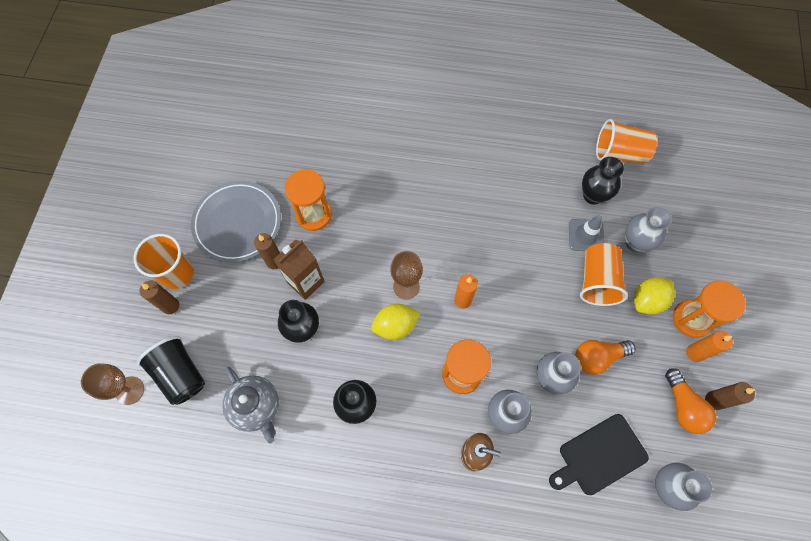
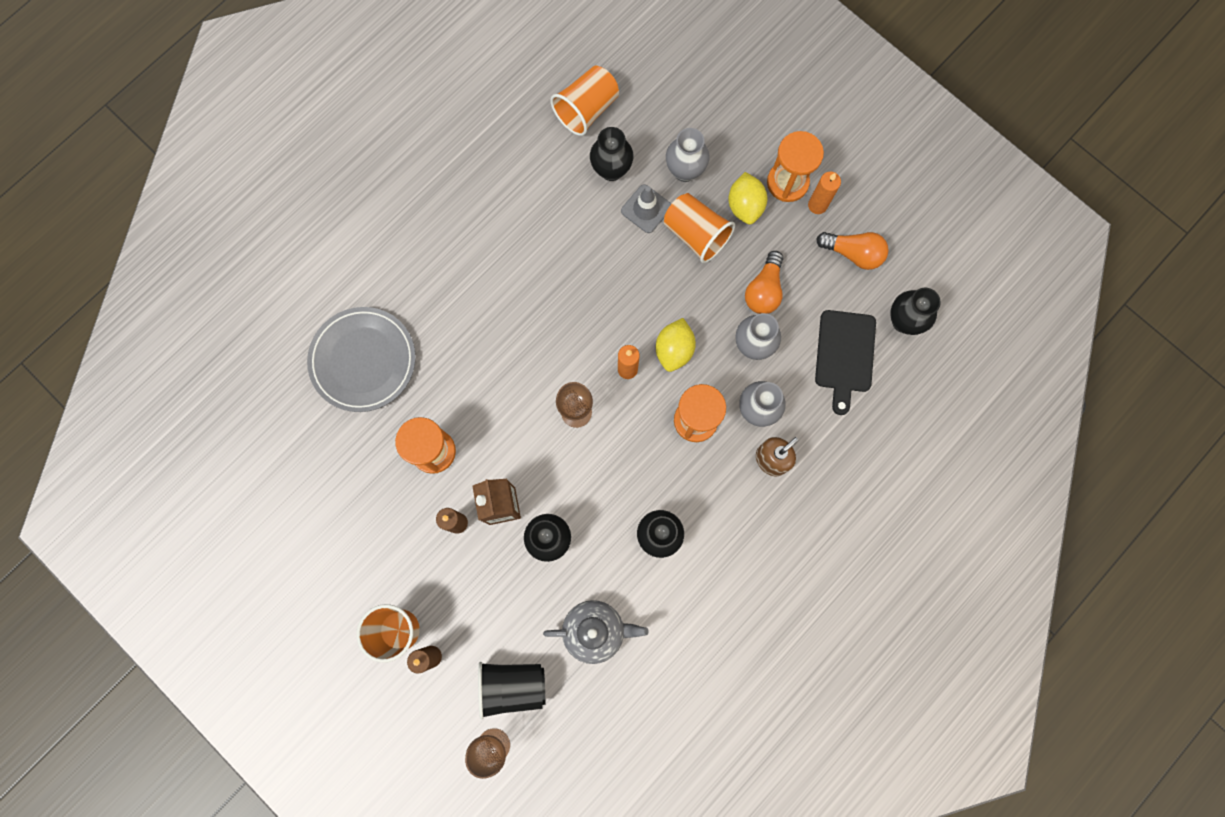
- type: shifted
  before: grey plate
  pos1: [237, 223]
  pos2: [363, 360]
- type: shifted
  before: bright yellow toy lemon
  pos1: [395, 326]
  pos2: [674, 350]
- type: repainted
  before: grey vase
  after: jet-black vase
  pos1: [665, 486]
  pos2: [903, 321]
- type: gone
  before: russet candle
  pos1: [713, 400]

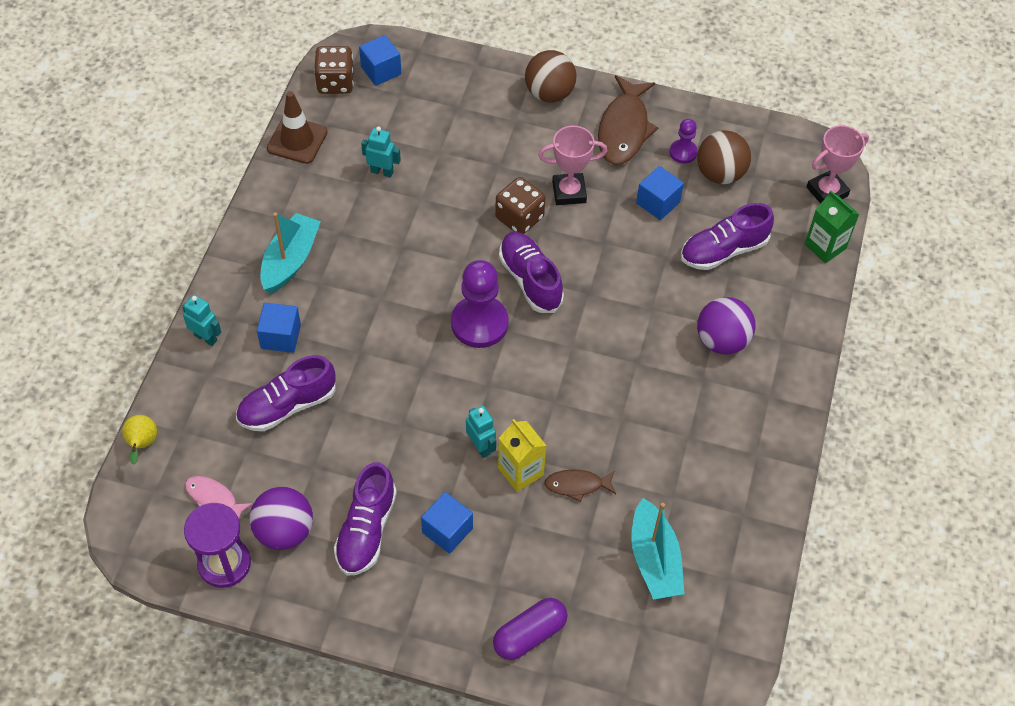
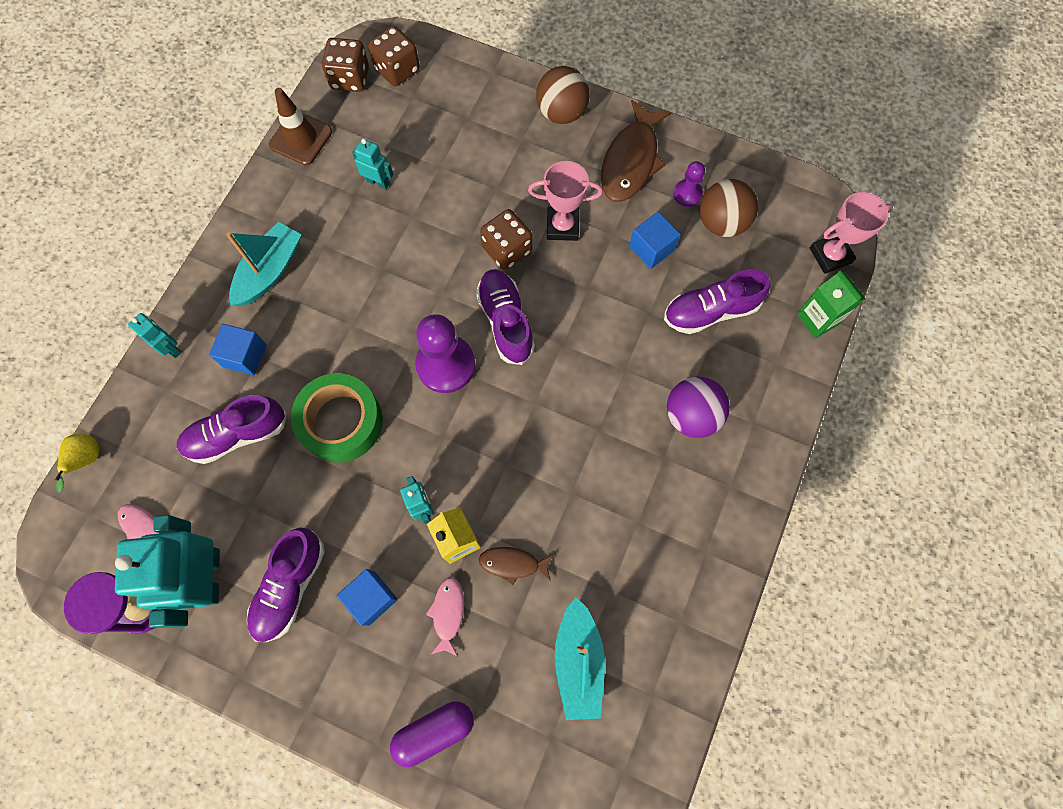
- type: swapped
  before: royal purple play ball
  after: aqua toy robot
  pos1: [284, 531]
  pos2: [208, 577]
- type: new
  after: leaf-green sticky tape
  pos2: [341, 422]
- type: swapped
  before: blue solid cube
  after: russet die
  pos1: [381, 71]
  pos2: [397, 70]
- type: new
  after: rose-pink fish
  pos2: [448, 613]

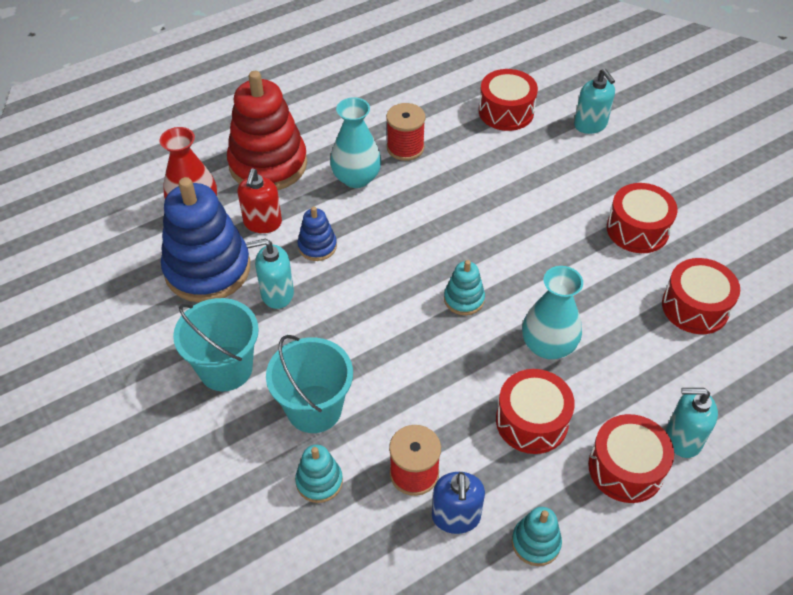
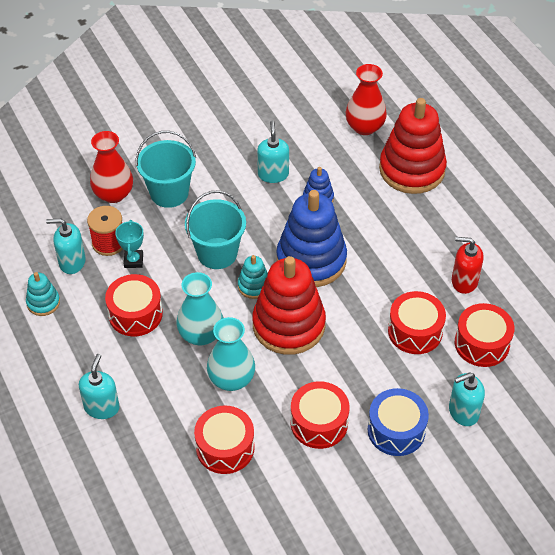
- type: repainted
  before: blue soap dispenser
  after: aqua soap dispenser
  pos1: [456, 517]
  pos2: [72, 262]
- type: swapped
  before: aqua stacking rings
  after: crimson vase
  pos1: [319, 481]
  pos2: [113, 194]
- type: new
  after: aqua award cup
  pos2: [133, 260]
- type: shifted
  before: aqua pail
  pos1: [226, 368]
  pos2: [217, 253]
- type: shifted
  before: aqua vase
  pos1: [356, 178]
  pos2: [231, 379]
- type: new
  after: crimson stacking rings
  pos2: [288, 325]
- type: shifted
  before: blue stacking rings
  pos1: [207, 269]
  pos2: [311, 260]
- type: new
  after: blue drum
  pos2: [396, 430]
- type: shifted
  before: crimson drum
  pos1: [626, 468]
  pos2: [415, 331]
- type: shifted
  before: crimson soap dispenser
  pos1: [262, 223]
  pos2: [464, 281]
- type: gone
  before: crimson bobbin
  pos1: [405, 148]

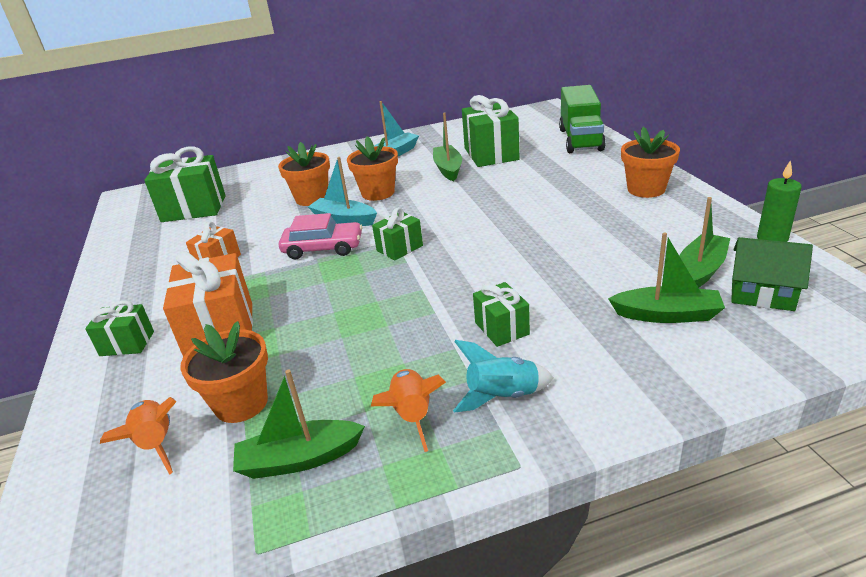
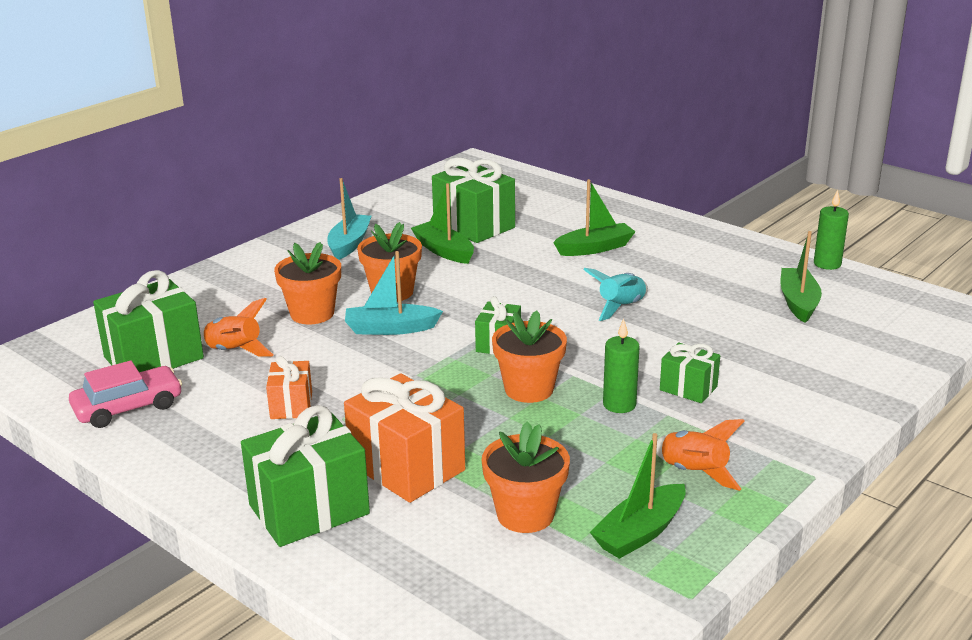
- type: shifted
  before: rose-pink toy car
  pos1: [323, 248]
  pos2: [128, 407]
- type: shifted
  before: orange rocket
  pos1: [156, 444]
  pos2: [234, 351]
- type: scaled
  before: leaf-green gift
  pos1: [127, 343]
  pos2: [309, 509]
  scale: 1.82
- type: shifted
  before: orange flower pot
  pos1: [646, 189]
  pos2: [529, 389]
- type: shifted
  before: leaf-green toy boat
  pos1: [667, 315]
  pos2: [595, 248]
- type: shifted
  before: aqua rocket
  pos1: [502, 396]
  pos2: [620, 307]
- type: new
  after: leaf-green candle
  pos2: [619, 405]
- type: gone
  before: leaf-green lorry
  pos1: [580, 139]
- type: gone
  before: leaf-green toy house
  pos1: [762, 294]

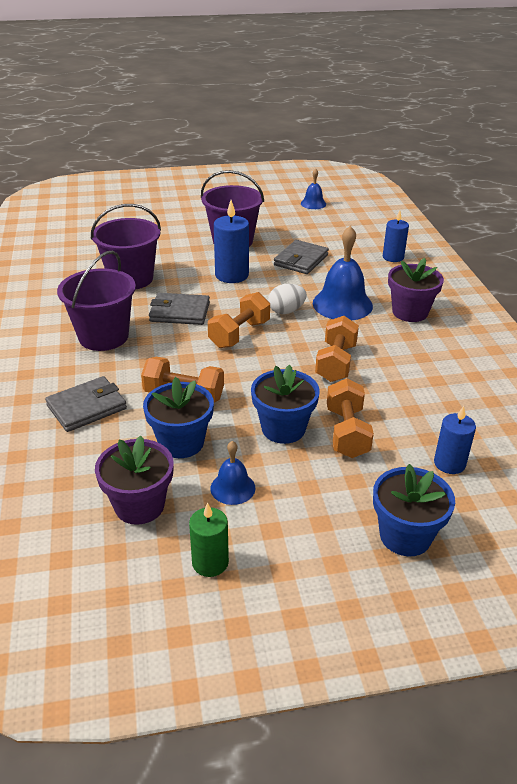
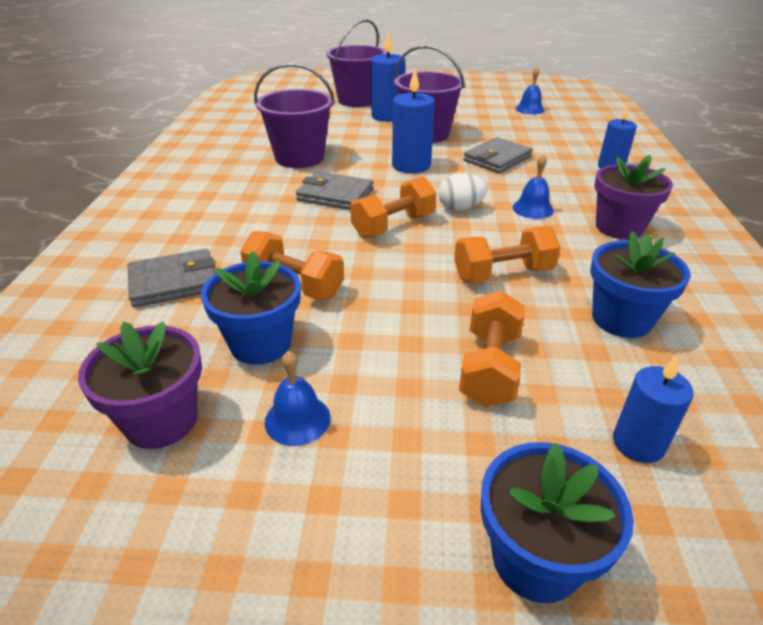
- type: shifted
  before: royal purple pail
  pos1: [103, 336]
  pos2: [357, 100]
- type: new
  after: blue candle
  pos2: [387, 116]
- type: rotated
  before: orange dumbbell
  pos1: [336, 363]
  pos2: [503, 274]
  turn: 45
- type: scaled
  before: blue school bell
  pos1: [342, 304]
  pos2: [532, 209]
  scale: 0.54
- type: shifted
  before: blue flower pot
  pos1: [283, 429]
  pos2: [621, 319]
- type: gone
  before: leaf-green candle
  pos1: [210, 562]

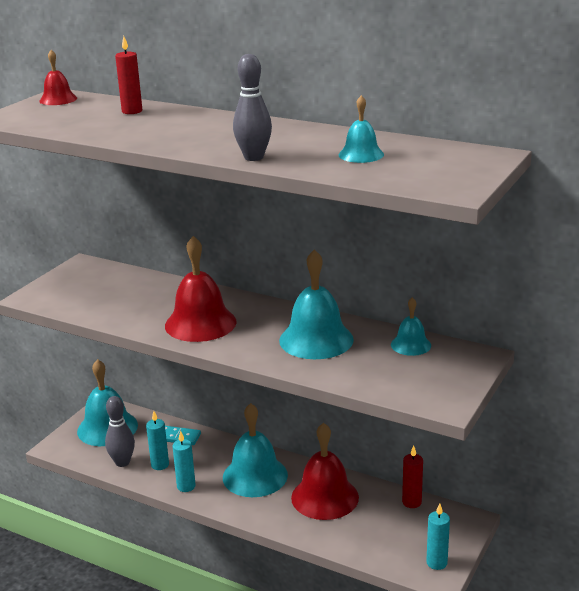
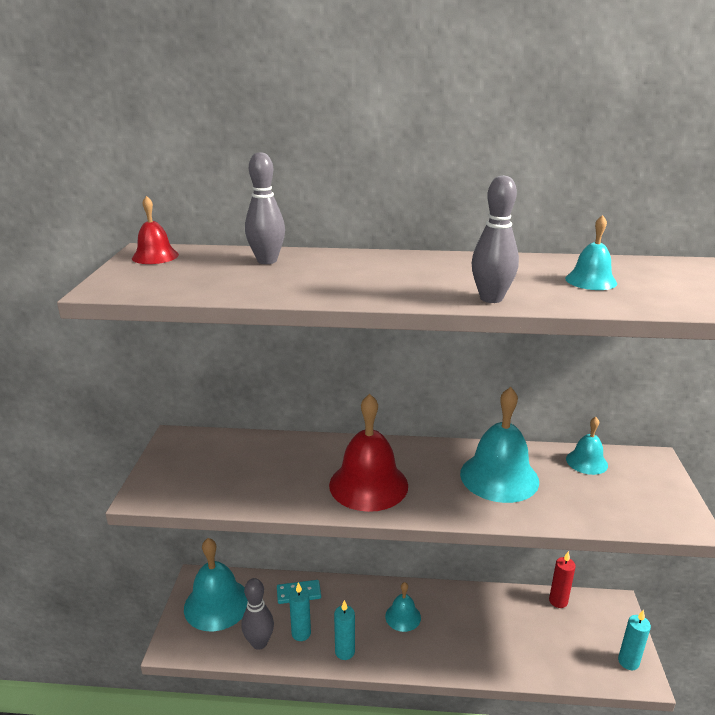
- type: swapped
  before: crimson candle
  after: grey bowling pin
  pos1: [132, 111]
  pos2: [267, 261]
- type: scaled
  before: aqua school bell
  pos1: [255, 476]
  pos2: [403, 616]
  scale: 0.53
- type: gone
  before: crimson school bell
  pos1: [325, 497]

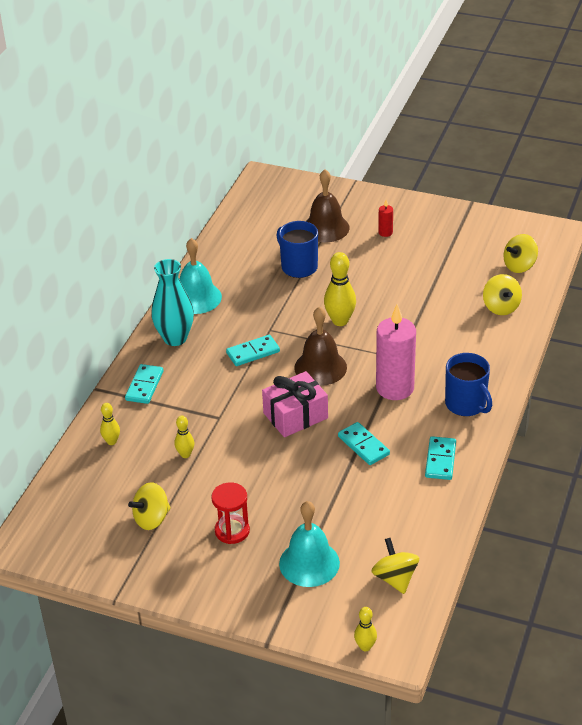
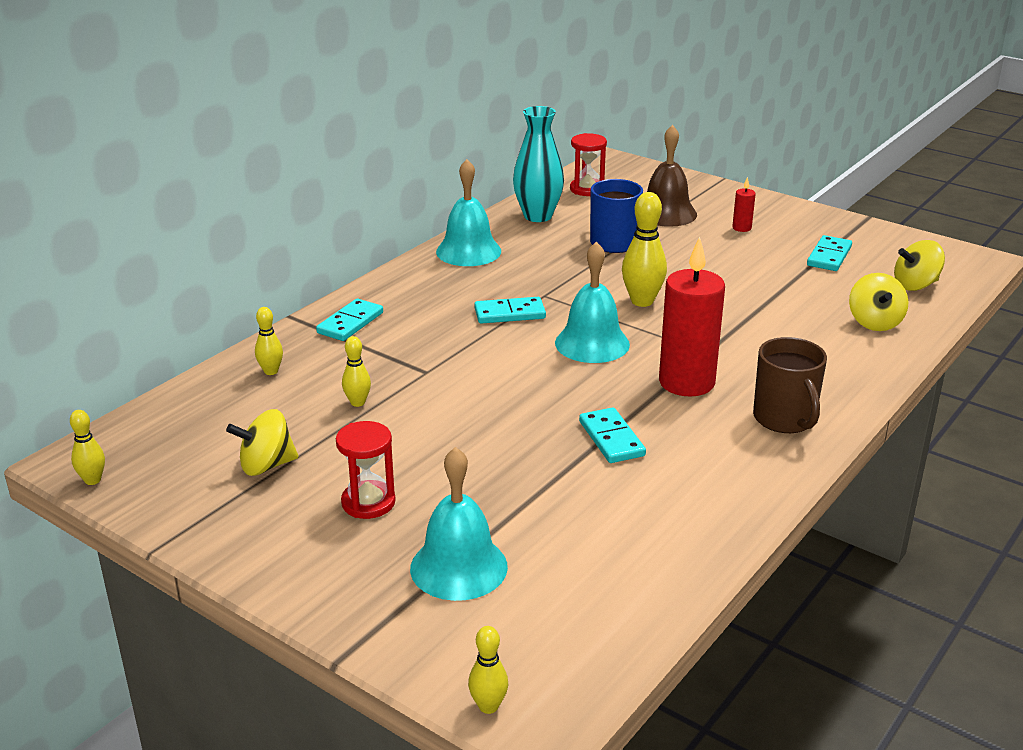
- type: new
  after: bright yellow bowling pin
  pos2: [92, 480]
- type: shifted
  before: aqua vase
  pos1: [175, 338]
  pos2: [538, 216]
- type: repainted
  before: russet school bell
  after: aqua school bell
  pos1: [320, 367]
  pos2: [592, 343]
- type: new
  after: crimson sandglass
  pos2: [587, 189]
- type: repainted
  before: rose-pink candle
  after: crimson candle
  pos1: [395, 388]
  pos2: [686, 382]
- type: repainted
  before: blue mug
  after: russet mug
  pos1: [466, 404]
  pos2: [785, 419]
- type: shifted
  before: aqua domino
  pos1: [440, 460]
  pos2: [829, 256]
- type: gone
  before: rose-pink gift
  pos1: [295, 415]
- type: gone
  before: bright yellow whirligig
  pos1: [395, 578]

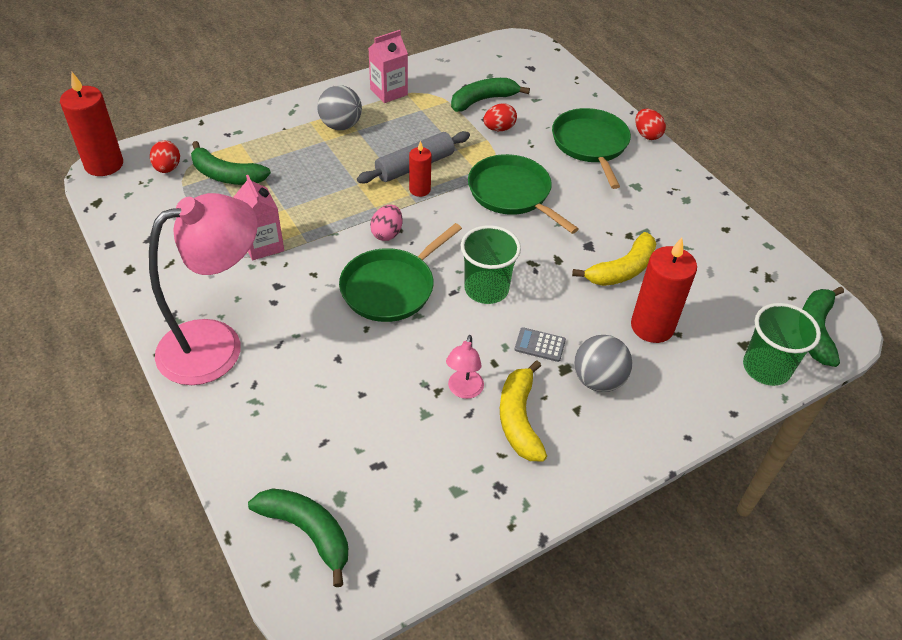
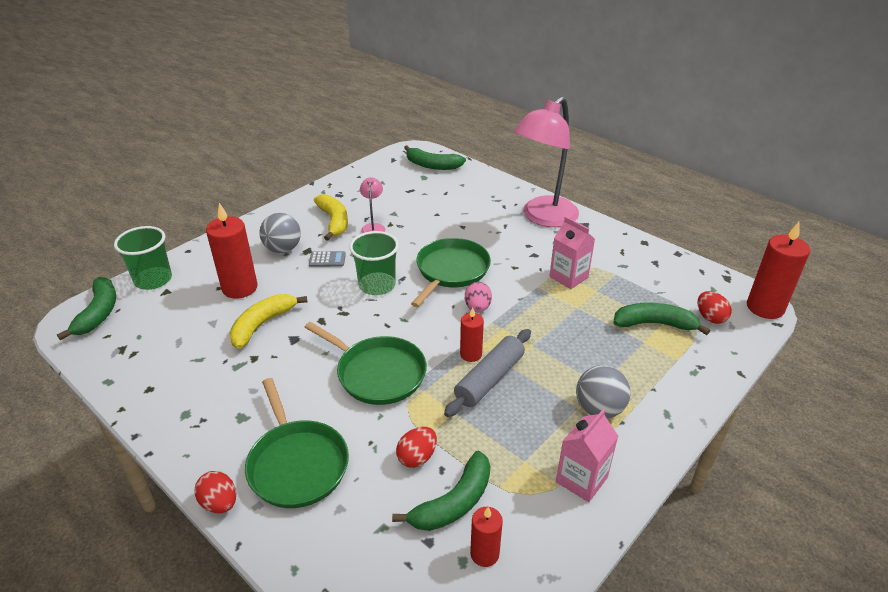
- type: new
  after: crimson candle
  pos2: [484, 554]

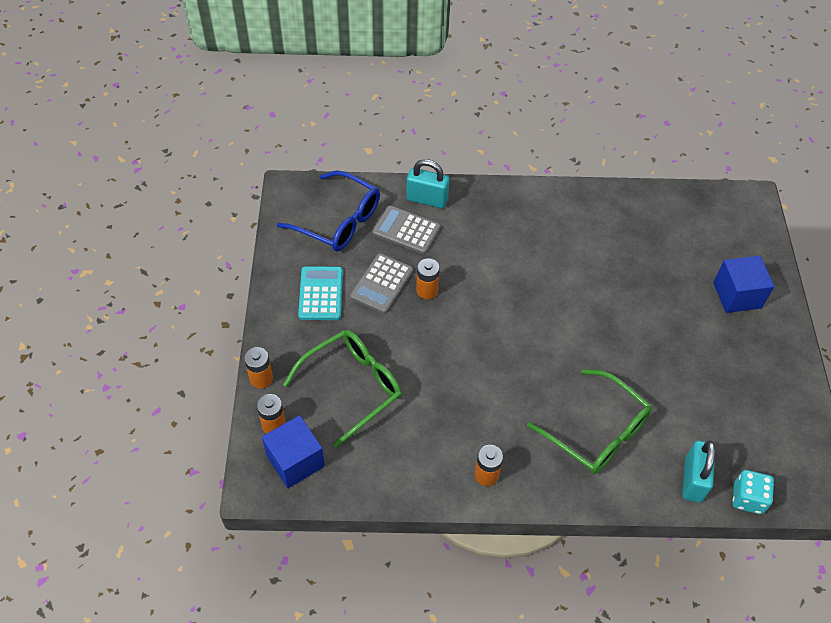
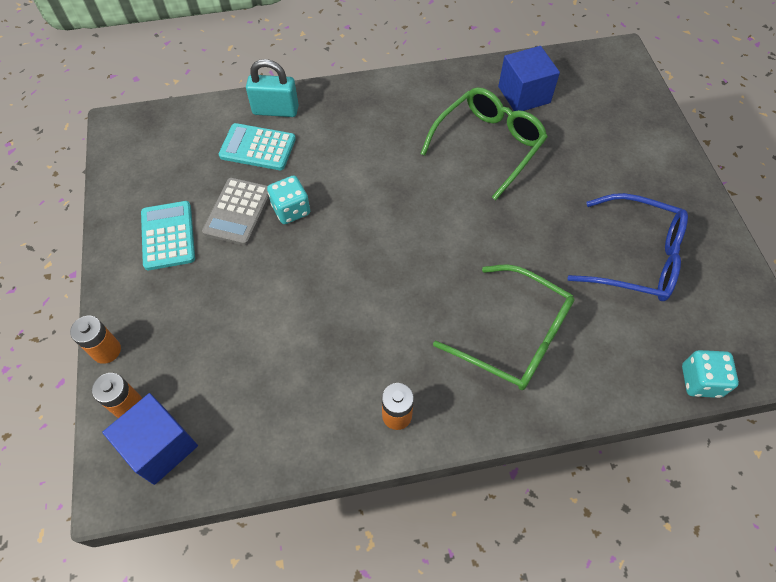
- type: repainted
  before: grey pocket calculator
  after: aqua pocket calculator
  pos1: [406, 230]
  pos2: [258, 147]
- type: swapped
  before: orange AA battery
  after: aqua die
  pos1: [427, 290]
  pos2: [291, 210]
- type: shifted
  before: leaf-green glasses
  pos1: [352, 387]
  pos2: [488, 145]
- type: shifted
  before: blue solid cube
  pos1: [737, 295]
  pos2: [524, 94]
- type: shifted
  before: blue glasses
  pos1: [338, 221]
  pos2: [636, 257]
- type: gone
  before: aqua padlock
  pos1: [693, 480]

